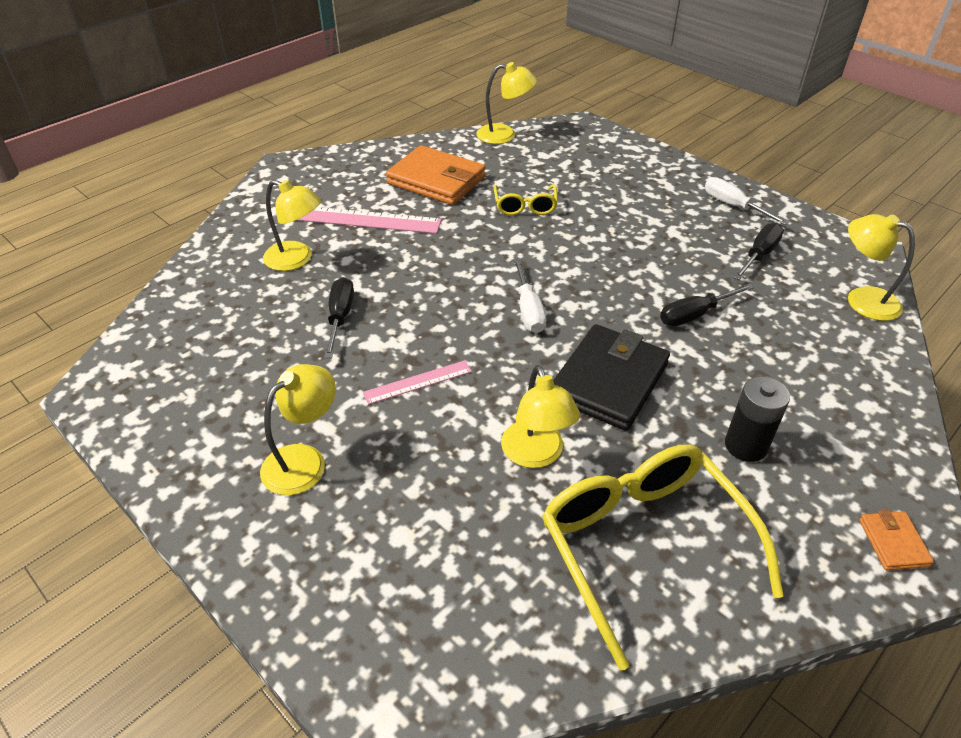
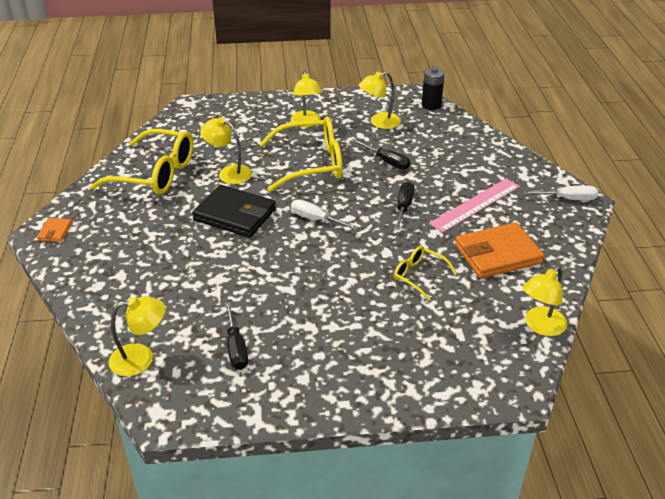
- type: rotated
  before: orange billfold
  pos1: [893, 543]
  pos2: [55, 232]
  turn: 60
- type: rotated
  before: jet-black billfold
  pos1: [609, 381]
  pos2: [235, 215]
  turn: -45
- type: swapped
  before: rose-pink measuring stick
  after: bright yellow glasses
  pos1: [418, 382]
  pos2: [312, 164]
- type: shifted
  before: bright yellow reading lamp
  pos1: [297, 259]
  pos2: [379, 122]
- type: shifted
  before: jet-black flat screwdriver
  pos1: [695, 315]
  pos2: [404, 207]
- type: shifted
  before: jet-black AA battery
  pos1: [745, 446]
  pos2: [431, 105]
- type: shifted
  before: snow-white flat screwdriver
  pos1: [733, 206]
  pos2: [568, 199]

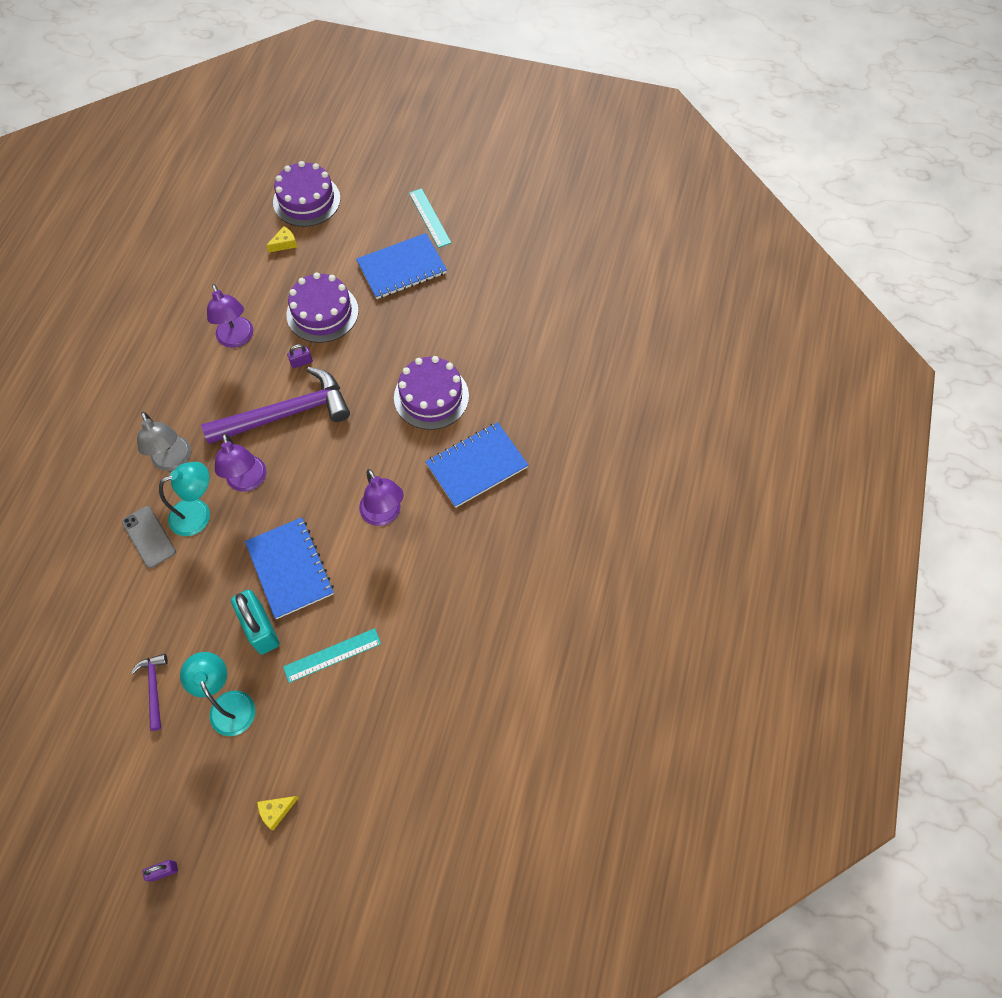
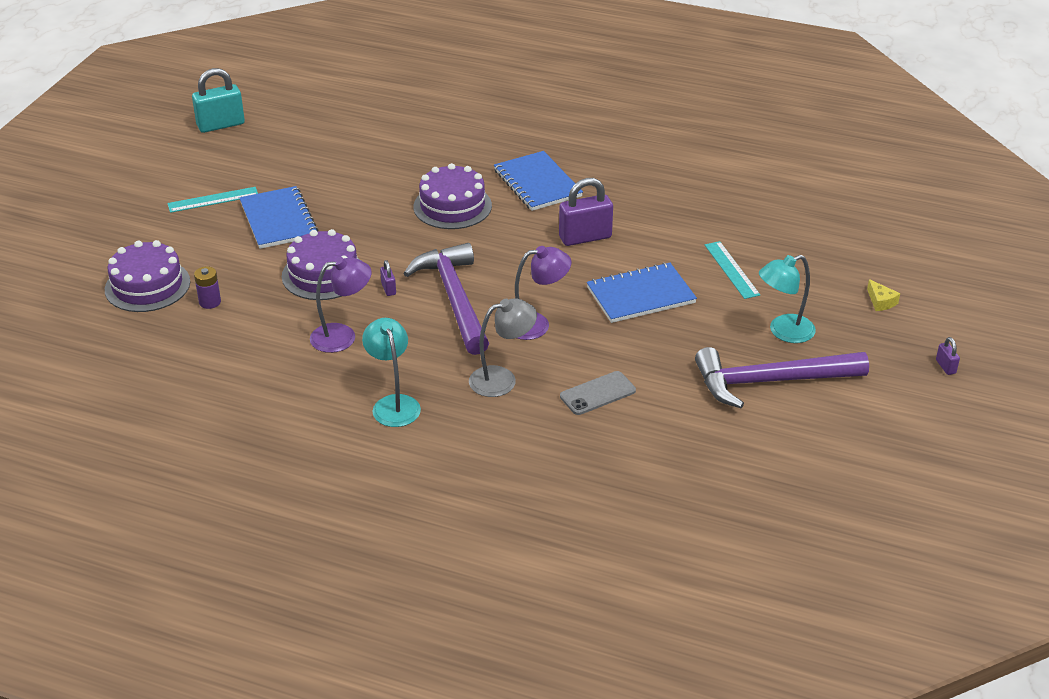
- type: shifted
  before: aqua padlock
  pos1: [260, 628]
  pos2: [221, 125]
- type: swapped
  before: bright yellow cheese
  after: royal purple AA battery
  pos1: [284, 243]
  pos2: [210, 302]
- type: shifted
  before: aqua reading lamp
  pos1: [198, 514]
  pos2: [393, 404]
- type: swapped
  before: royal purple reading lamp
  after: royal purple padlock
  pos1: [384, 515]
  pos2: [585, 237]
- type: scaled
  before: royal purple hammer
  pos1: [154, 688]
  pos2: [770, 381]
  scale: 2.16

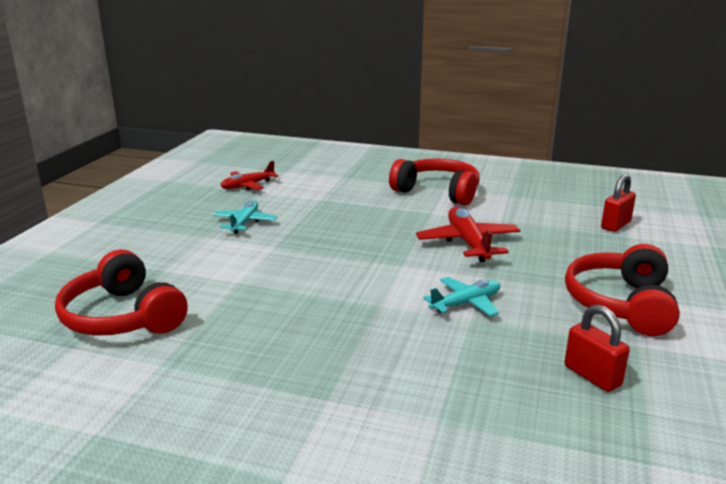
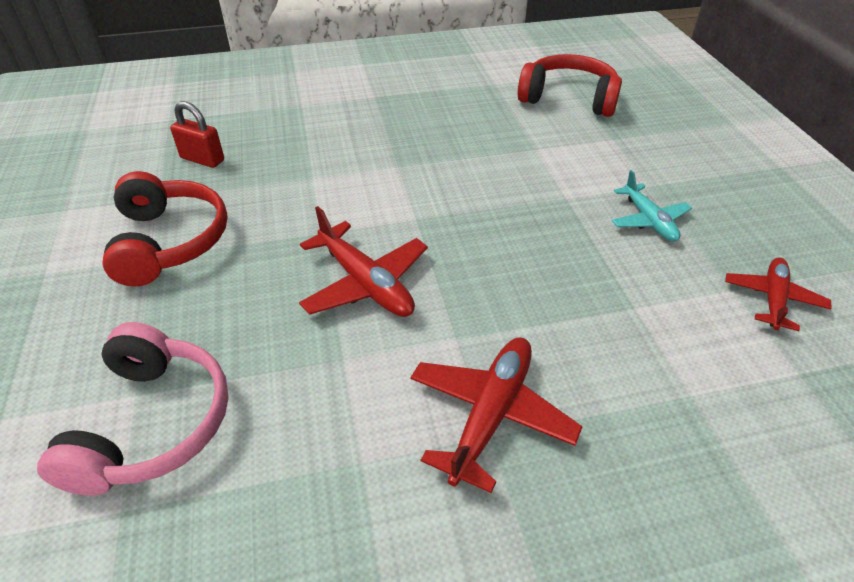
- type: swapped
  before: crimson padlock
  after: rose-pink headset
  pos1: [615, 225]
  pos2: [153, 424]
- type: swapped
  before: crimson headset
  after: crimson toy plane
  pos1: [438, 192]
  pos2: [491, 414]
- type: gone
  before: aqua toy plane
  pos1: [466, 303]

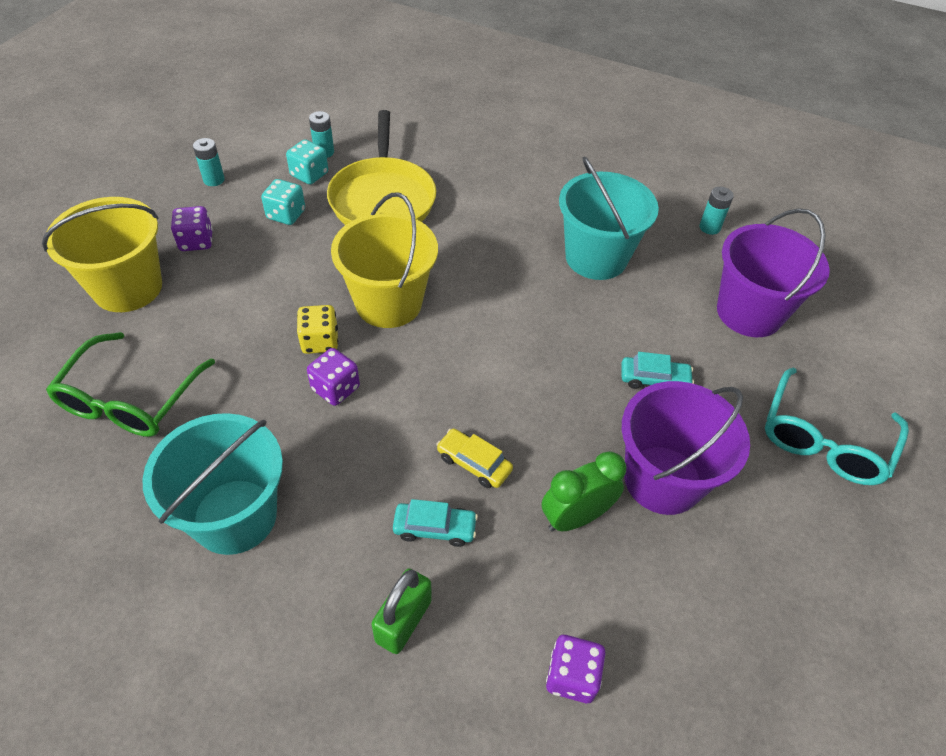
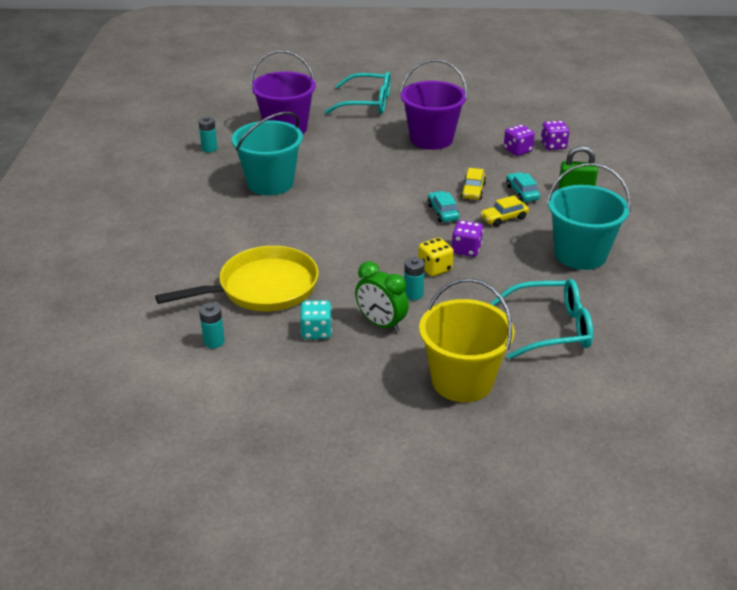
- type: shifted
  before: leaf-green clock
  pos1: [575, 517]
  pos2: [381, 324]
- type: shifted
  before: aqua AA battery
  pos1: [214, 180]
  pos2: [413, 294]
- type: shifted
  before: aqua toy car
  pos1: [654, 379]
  pos2: [443, 212]
- type: new
  after: bright yellow toy car
  pos2: [504, 218]
- type: repainted
  before: leaf-green glasses
  after: aqua glasses
  pos1: [130, 399]
  pos2: [551, 328]
- type: shifted
  before: royal purple die
  pos1: [196, 241]
  pos2: [517, 150]
- type: gone
  before: aqua die
  pos1: [309, 174]
- type: gone
  before: bright yellow pail
  pos1: [388, 303]

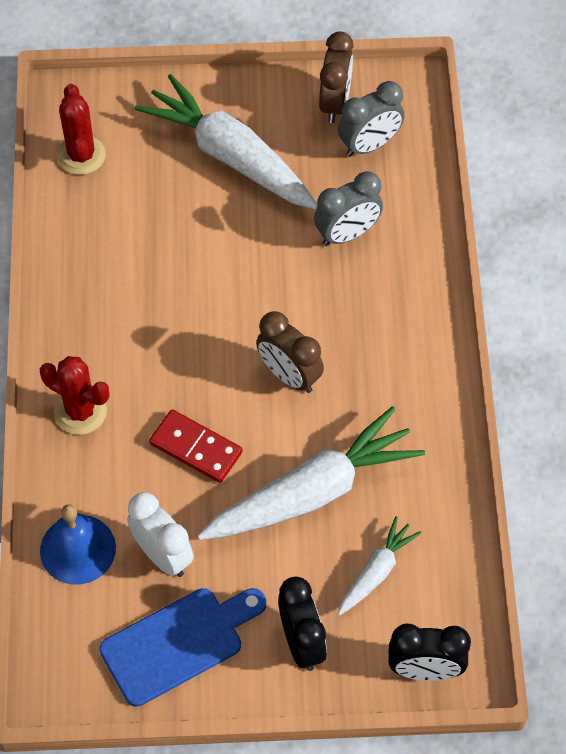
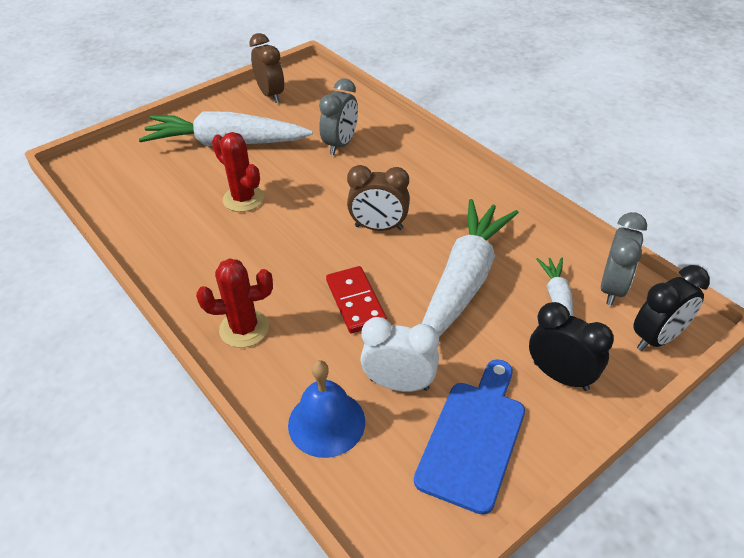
- type: shifted
  before: crimson prickly plant
  pos1: [81, 155]
  pos2: [243, 199]
- type: rotated
  before: crimson domino
  pos1: [196, 448]
  pos2: [356, 301]
  turn: 75
- type: shifted
  before: grey clock
  pos1: [369, 145]
  pos2: [613, 288]

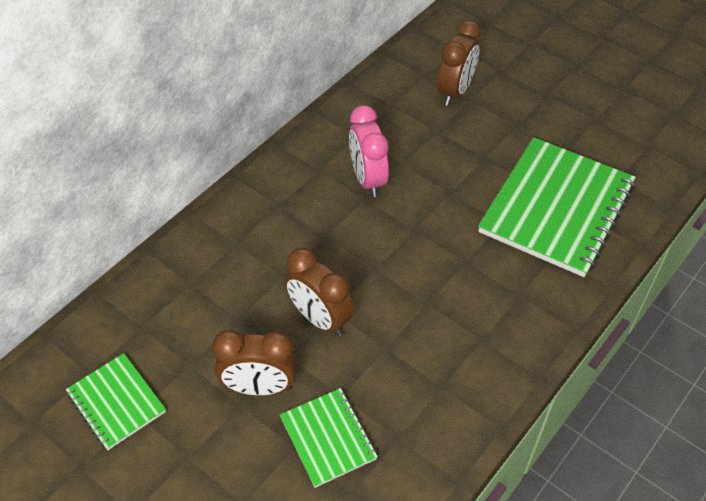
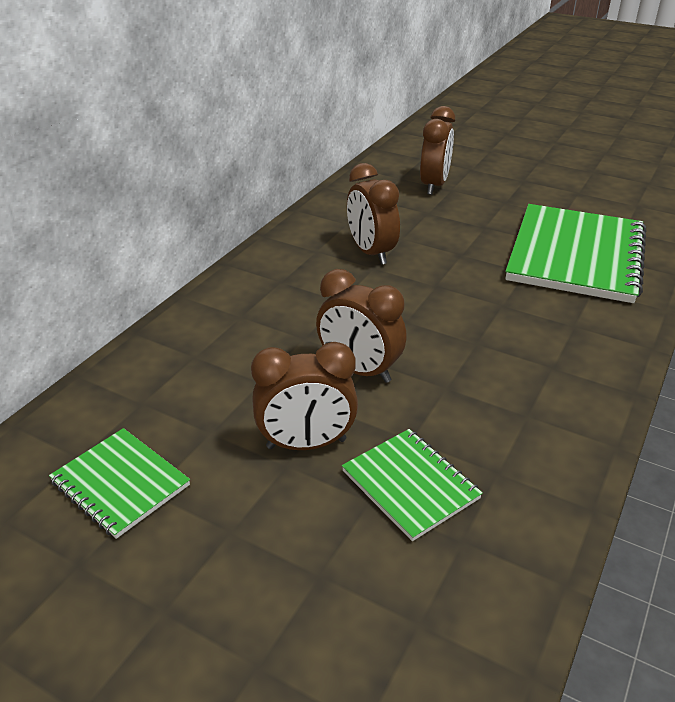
- type: repainted
  before: rose-pink clock
  after: russet clock
  pos1: [367, 179]
  pos2: [371, 253]

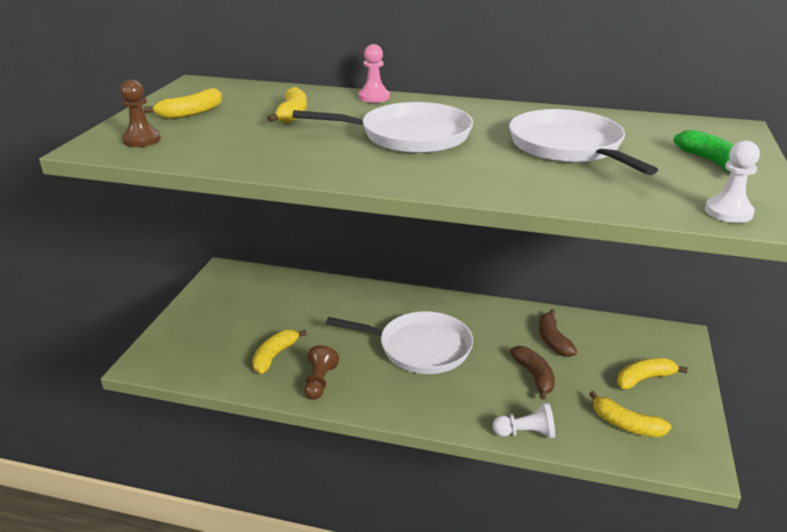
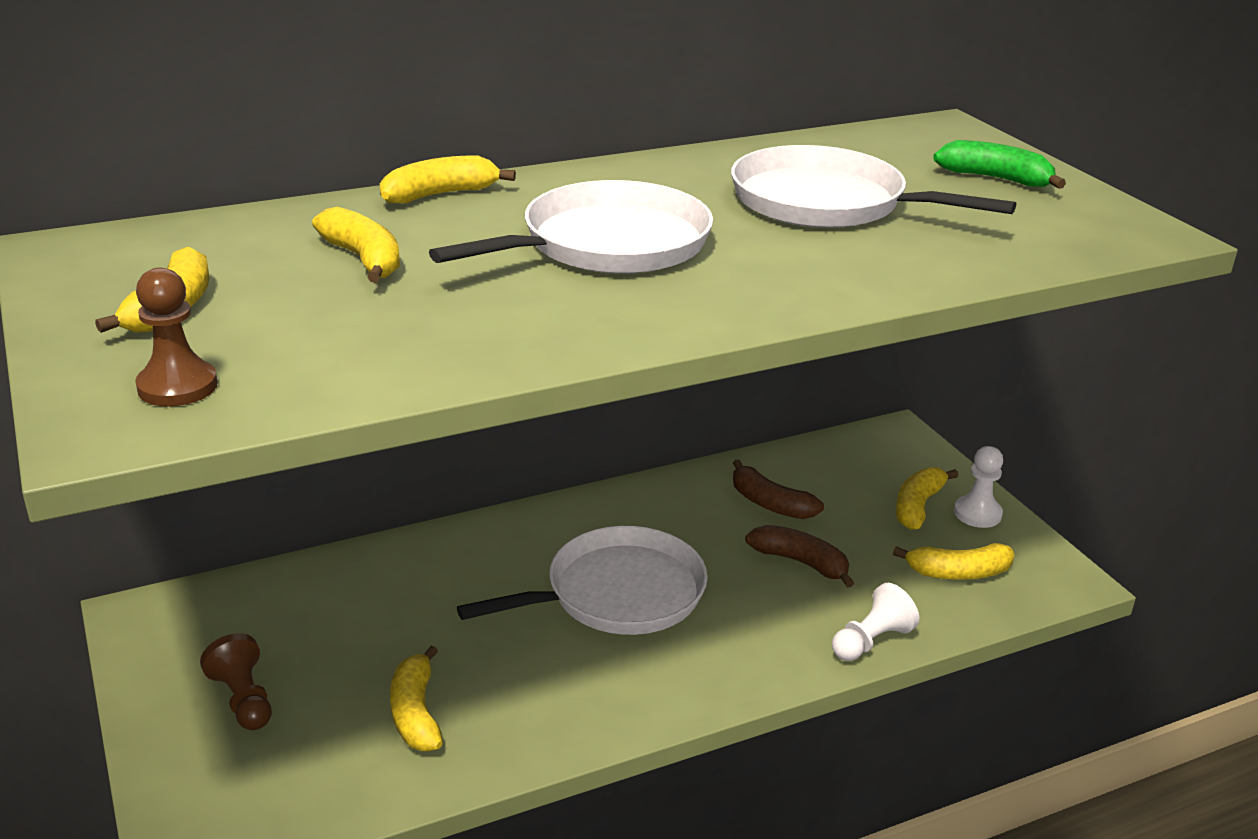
- type: shifted
  before: russet chess pawn
  pos1: [319, 382]
  pos2: [243, 699]
- type: swapped
  before: rose-pink chess pawn
  after: bright yellow banana fruit
  pos1: [374, 97]
  pos2: [440, 194]
- type: shifted
  before: snow-white chess pawn
  pos1: [728, 212]
  pos2: [977, 513]

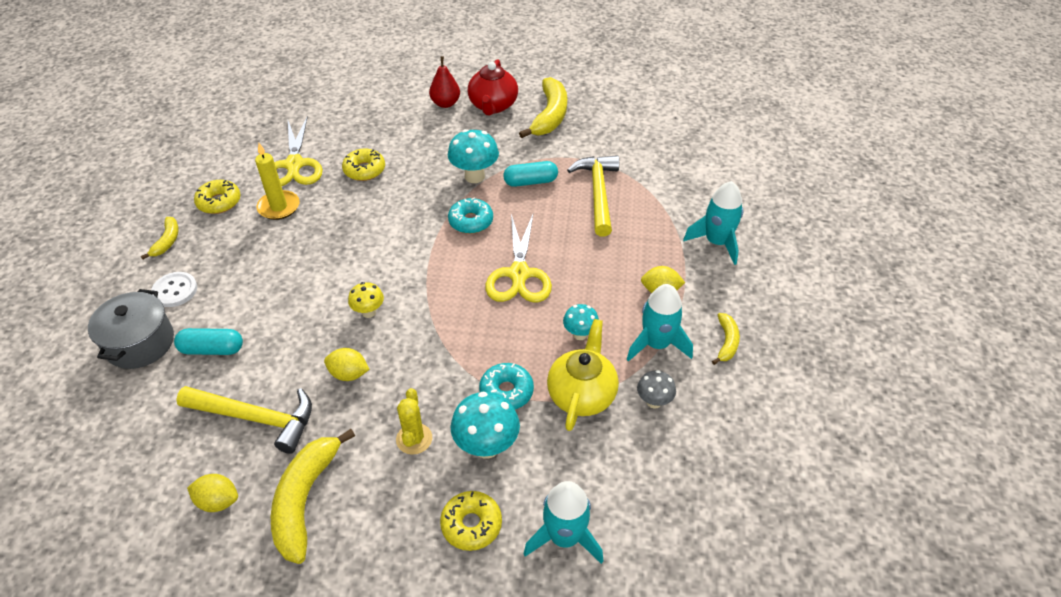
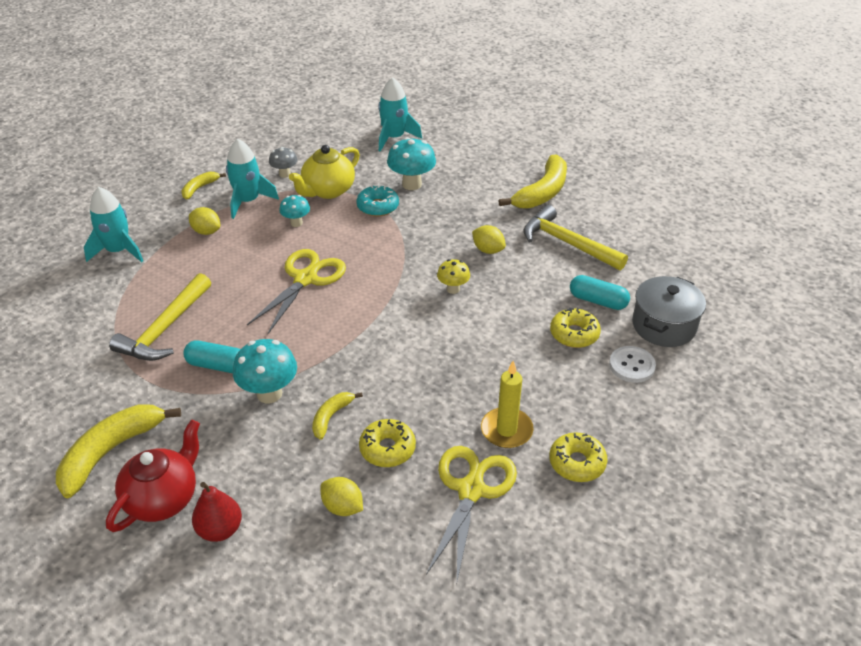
- type: shifted
  before: bright yellow banana fruit
  pos1: [167, 241]
  pos2: [331, 417]
- type: shifted
  before: bright yellow toy lemon
  pos1: [218, 501]
  pos2: [342, 507]
- type: shifted
  before: bright yellow donut
  pos1: [471, 524]
  pos2: [574, 334]
- type: gone
  before: bright yellow prickly plant
  pos1: [414, 439]
- type: gone
  before: aqua donut
  pos1: [471, 221]

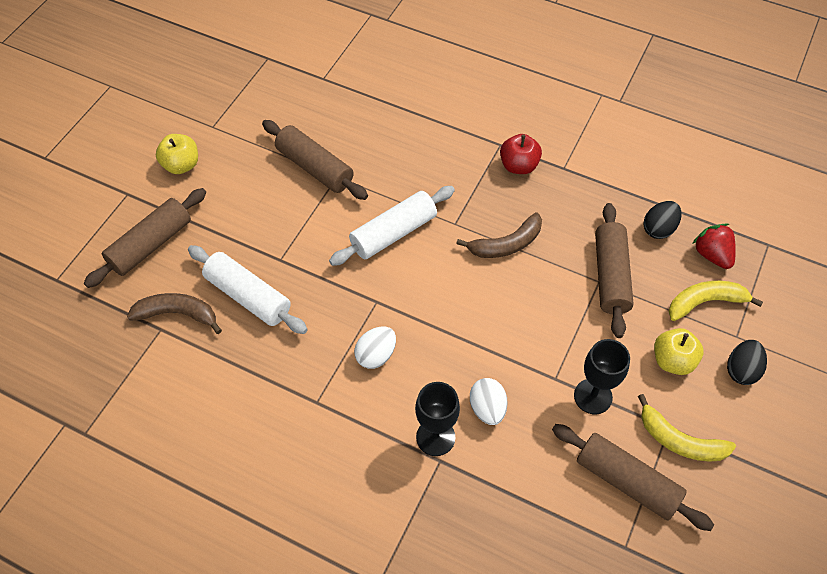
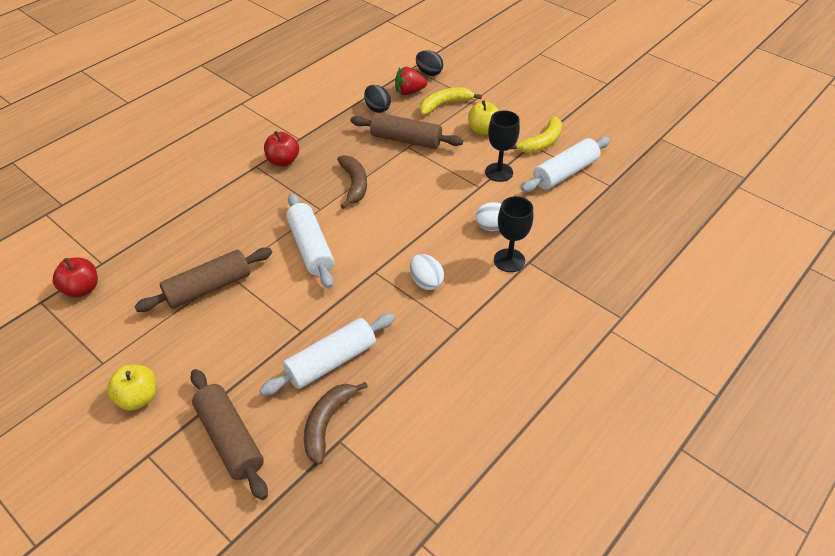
- type: new
  after: crimson toy apple
  pos2: [82, 289]
- type: shifted
  before: jet-black egg shape
  pos1: [741, 370]
  pos2: [429, 73]
- type: rotated
  before: bright yellow banana fruit
  pos1: [705, 302]
  pos2: [444, 105]
  turn: 60
- type: repainted
  before: russet pastry roller
  after: snow-white pastry roller
  pos1: [627, 481]
  pos2: [565, 173]

